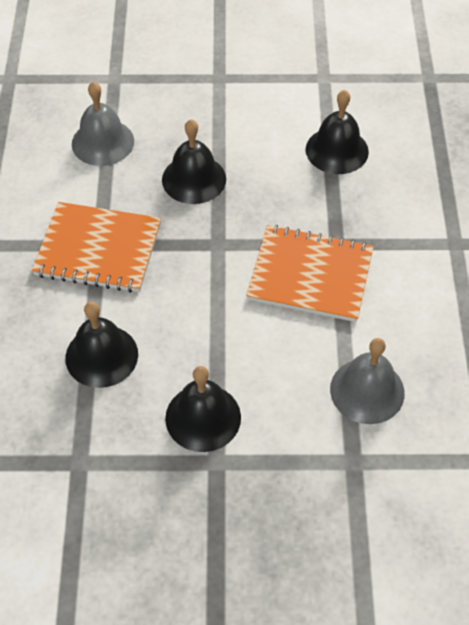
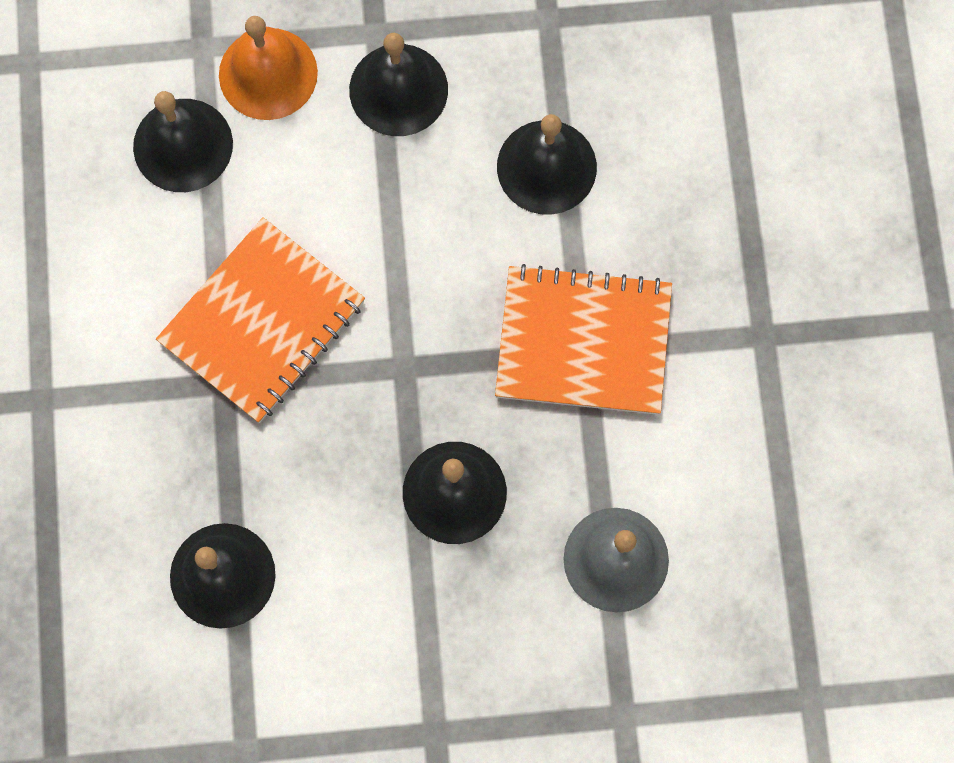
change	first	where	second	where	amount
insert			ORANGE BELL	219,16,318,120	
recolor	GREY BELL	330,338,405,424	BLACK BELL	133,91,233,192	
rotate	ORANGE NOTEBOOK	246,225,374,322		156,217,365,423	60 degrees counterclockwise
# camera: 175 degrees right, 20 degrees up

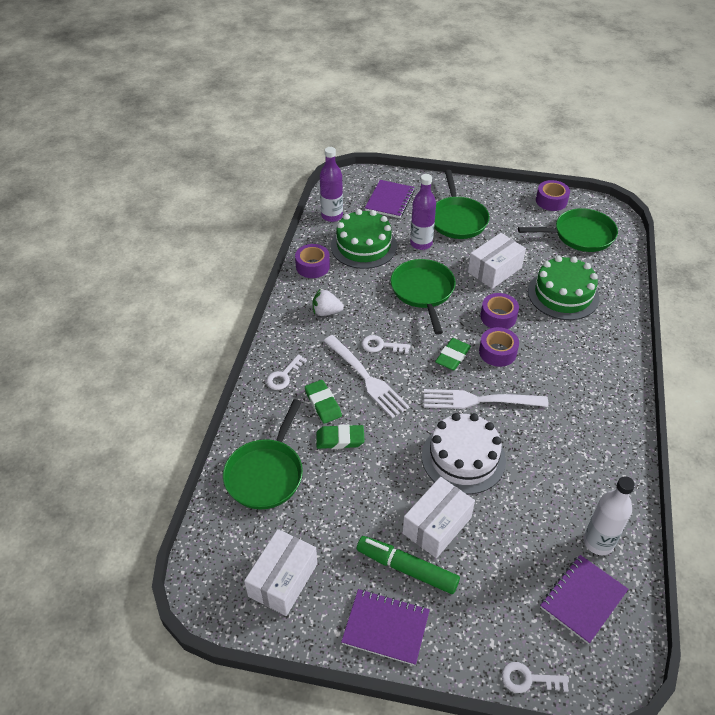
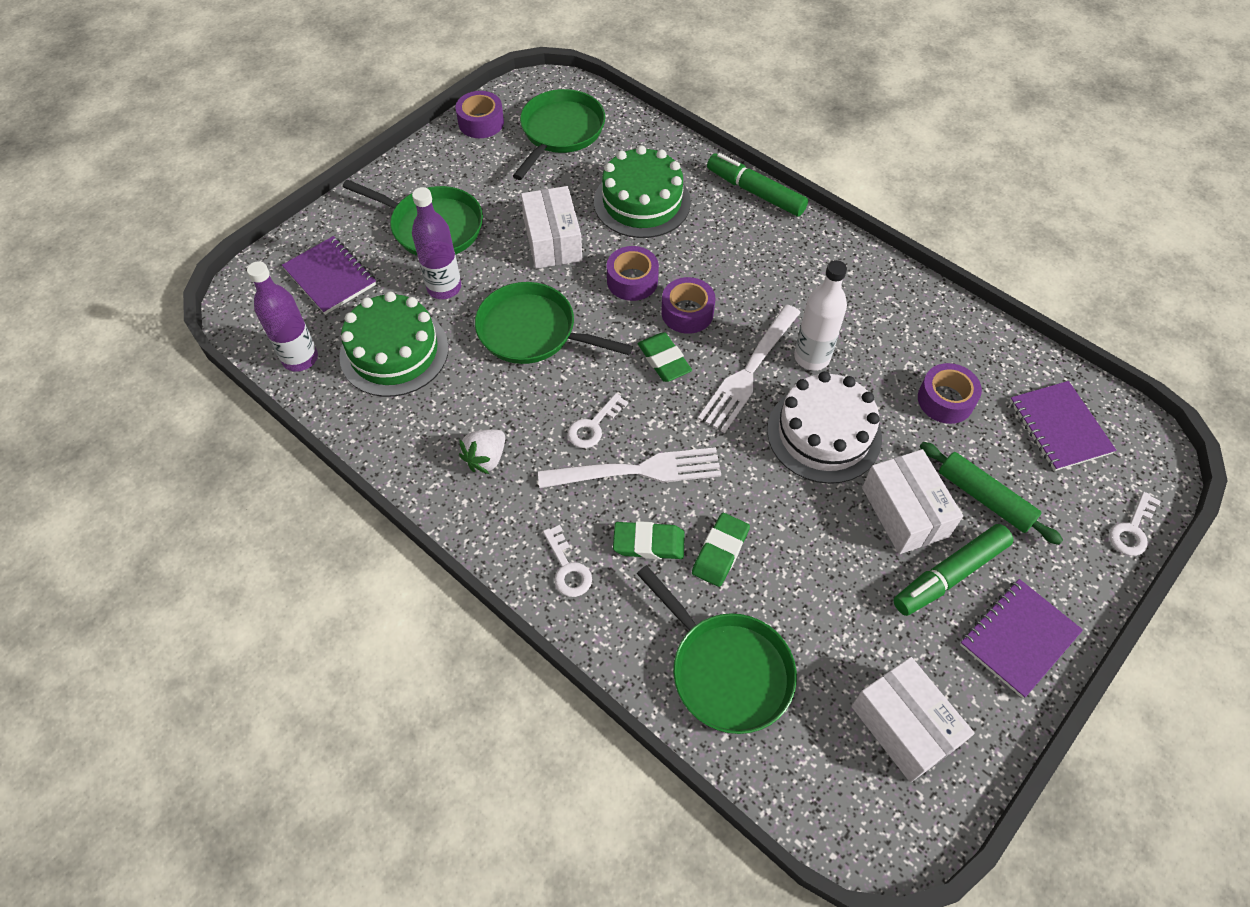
change	first	where	second	where	amount
insert			GREEN MARKER	707,153,808,217	
insert			GREEN ROLLING PIN	920,442,1063,545	
move	PURPLE TAPE	295,244,330,278		918,363,982,424	
move	WHITE BOTTLE	584,476,635,555		794,260,847,370	
# camera: 60 degrees left, 10 degrees up

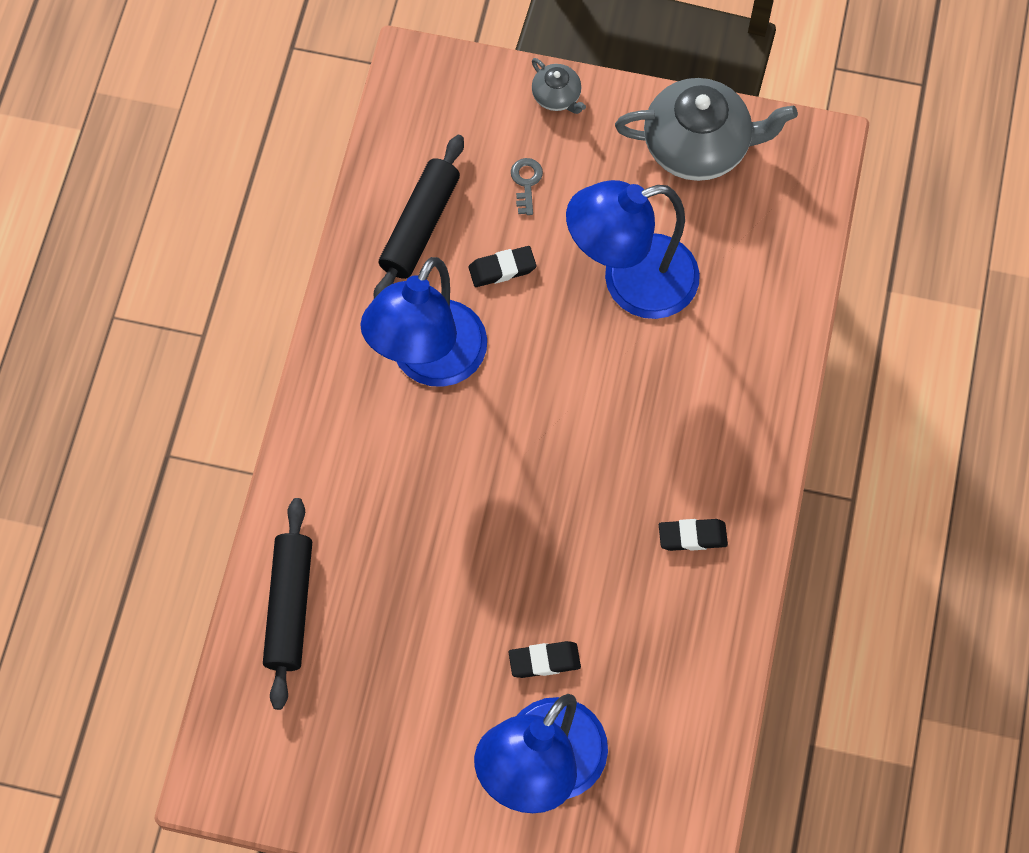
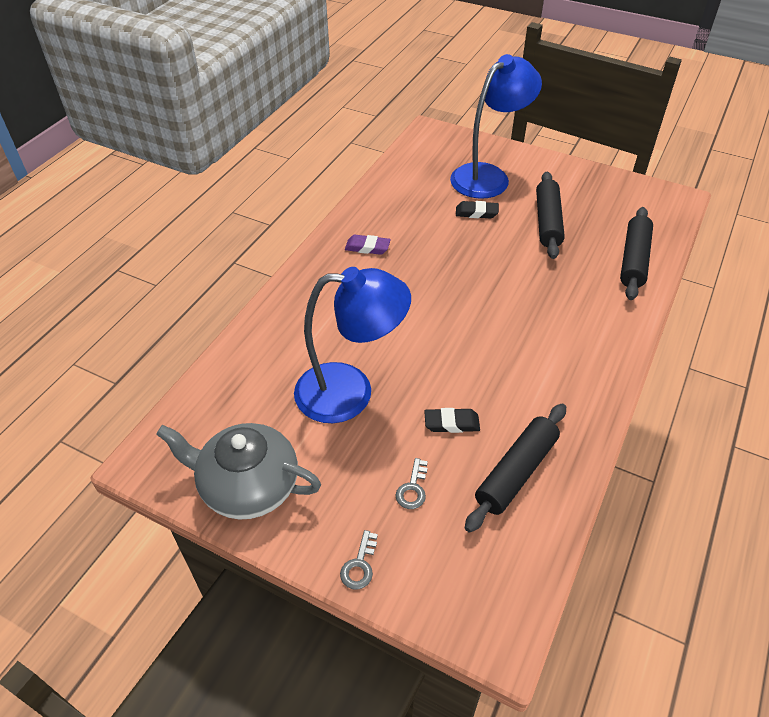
change	first	where	second	where	amount
delete	BLUE LAMP	360,257,487,387			
insert			BLACK ROLLING PIN	536,172,565,259	
replace	GREY TEAPOT	532,58,586,114	GREY KEY	340,530,378,590	
recolor	BLACK ERASER	659,519,728,551	PURPLE ERASER	345,235,391,255	
# camera: 165 degrees left, 20 degrees down

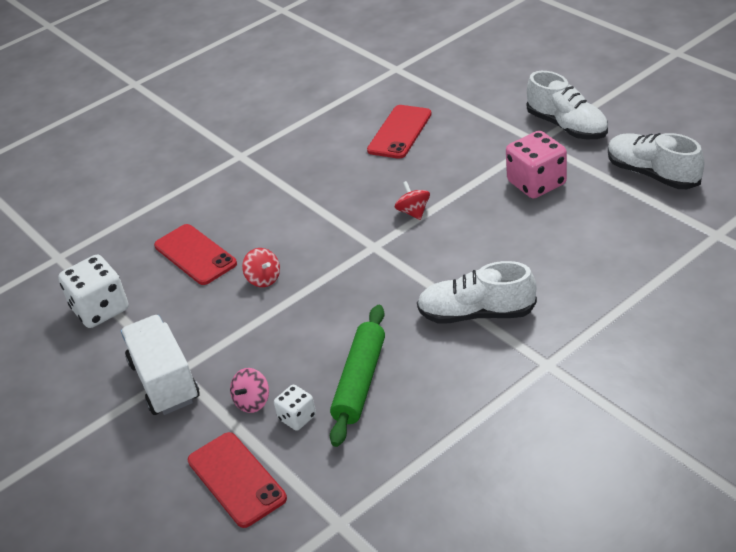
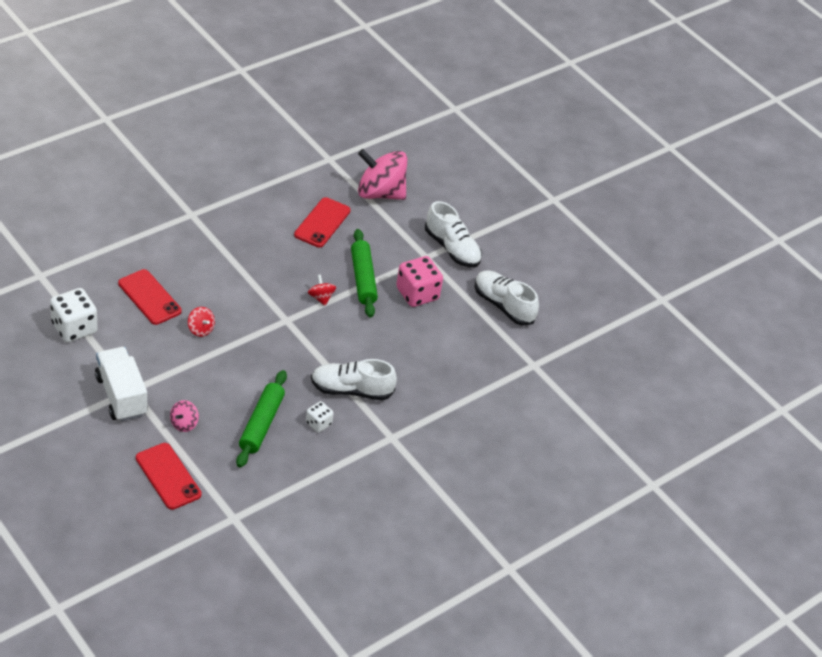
change	first	where	second	where	amount
insert			GREEN ROLLING PIN	351,229,378,318	
insert			PINK SPINNING TOP	358,149,407,200	
move	WHITE DICE	274,384,316,431		306,401,334,433	
# camera: 10 degrees left, 5 degrees up

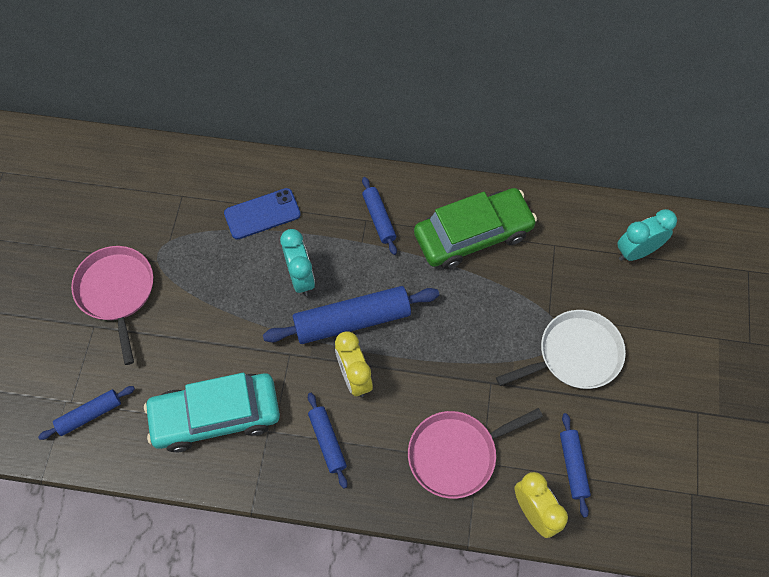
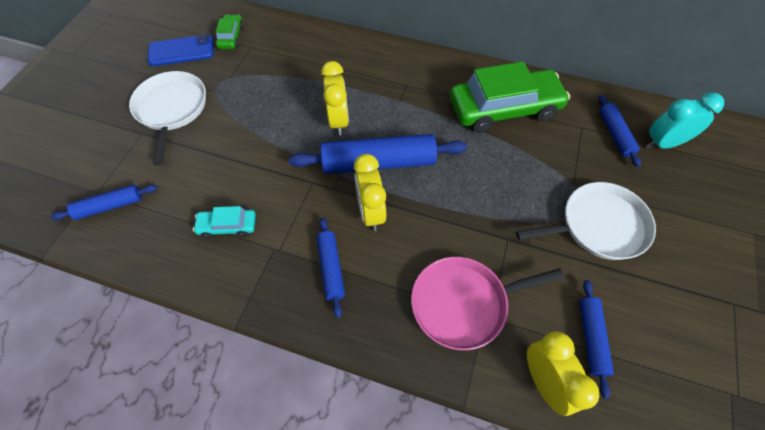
change	first	where	second	where	amount
insert			GREEN CAR	216,14,244,49	
move	BLUE PHONE	224,188,301,240		148,35,214,66	
move	BLUE ROLLING PIN	362,177,397,255		599,95,641,167	
recolor	PINK PAN	71,246,153,365	WHITE PAN	129,71,206,165	
recolor	TURQUOISE CLOCK	280,229,315,296	YELLOW CLOCK	321,61,349,136	
resize	TURQUOISE CAR	144,373,280,453		193,206,256,239	x0.46
# camera: 10 degrees right, 5 degrees down

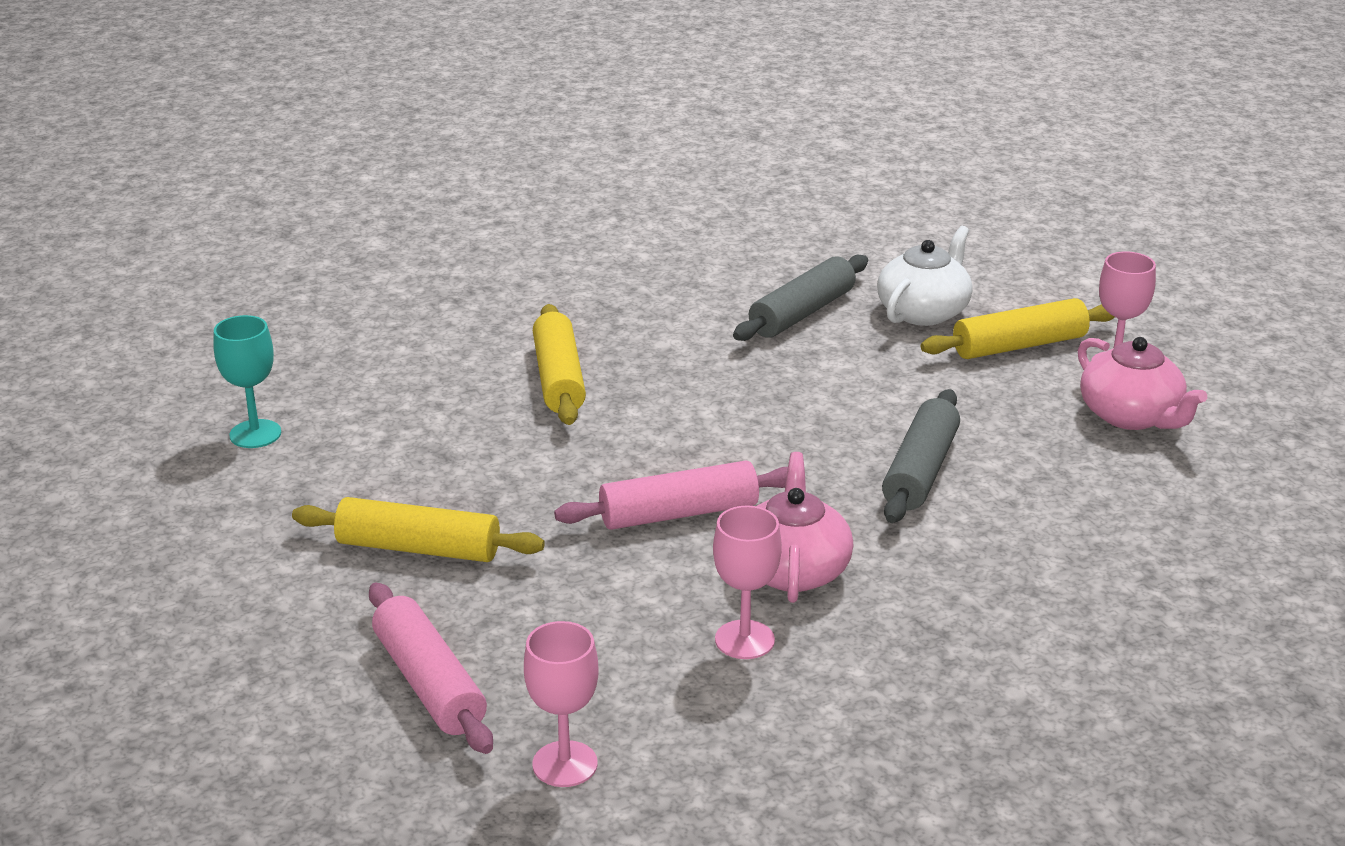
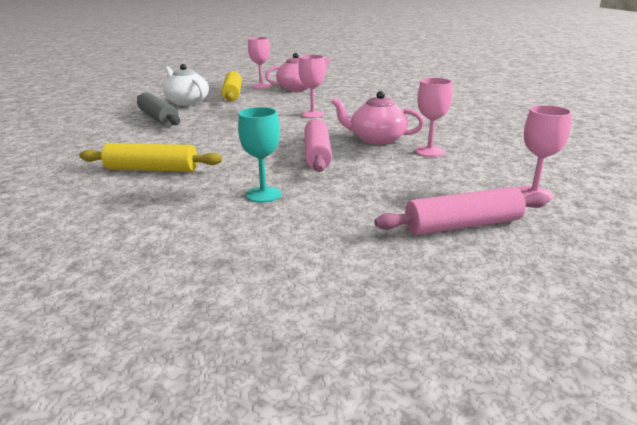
change	first	where	second	where	amount
delete	YELLOW ROLLING PIN	292,497,545,562			
move	TURQUOISE GOBLET	213,315,281,448		238,107,281,203	
replace	GREY ROLLING PIN	882,389,960,523	PINK GOBLET	298,55,325,118	
# camera: 75 degrees left, 5 degrees down

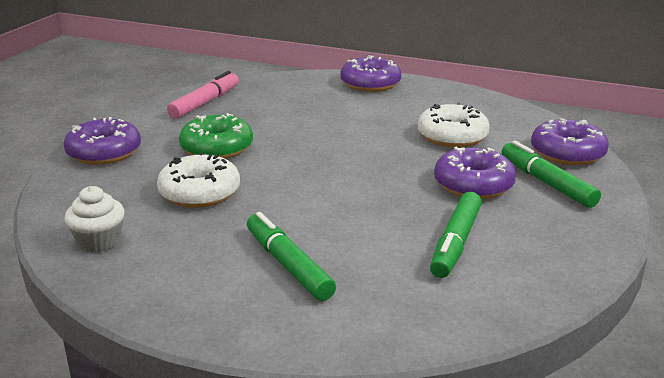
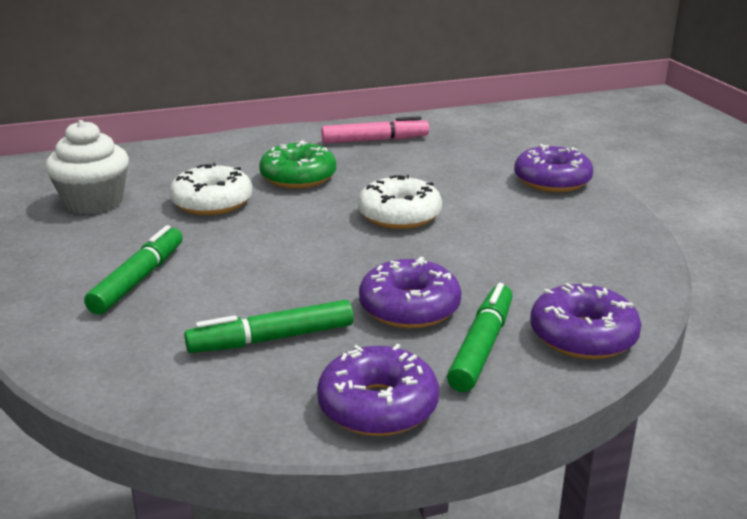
change	first	where	second	where	amount
move	PURPLE DONUT	64,117,141,165		317,344,439,436	
move	WHITE DONUT	418,102,490,148		358,175,442,229	
resize	WHITE CUPCAKE	64,186,125,252		45,120,129,214	x1.54
# camera: 50 degrees right, 0 degrees up

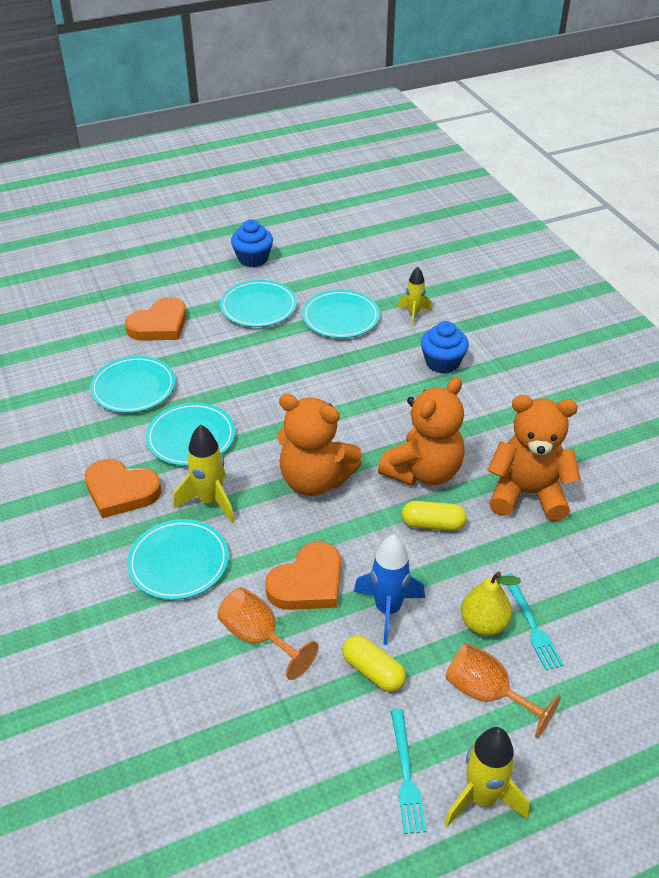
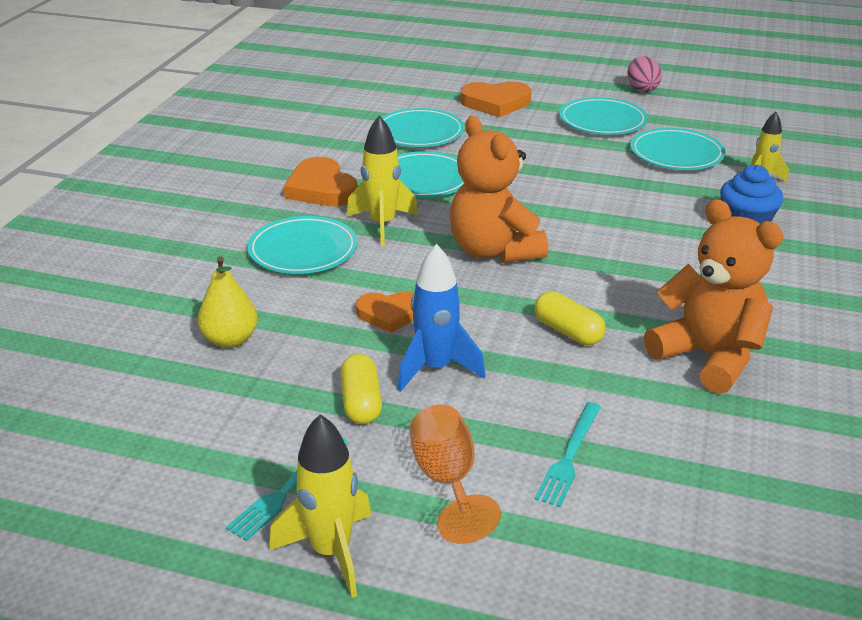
change	first	where	second	where	amount
delete	ORANGE GOBLET	217,587,319,680			
delete	ORANGE TEDDY BEAR	378,377,465,486			
move	YELLOW PEAR	461,571,521,636		198,256,258,348	
replace	BLUE CUPCAKE	231,219,273,267	PINK EGG	627,56,662,92	
resize	ORANGE HEART	265,542,341,610		356,291,414,333	x0.66
# camera: 40 degrees right, 10 degrees down

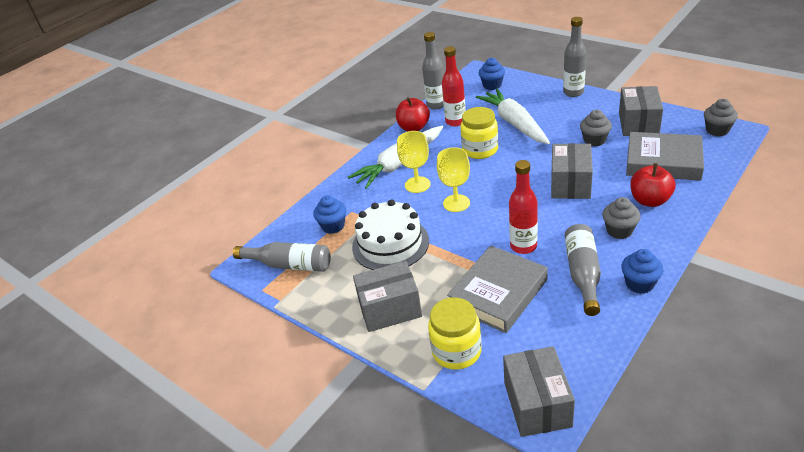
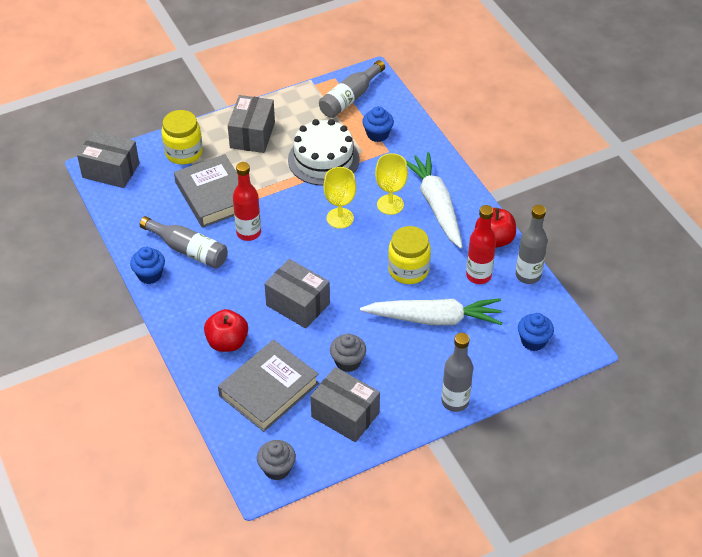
change	first	where	second	where	amount
delete	GREY CUPCAKE	602,197,641,239			
# camera: 110 degrees right, 10 degrees up

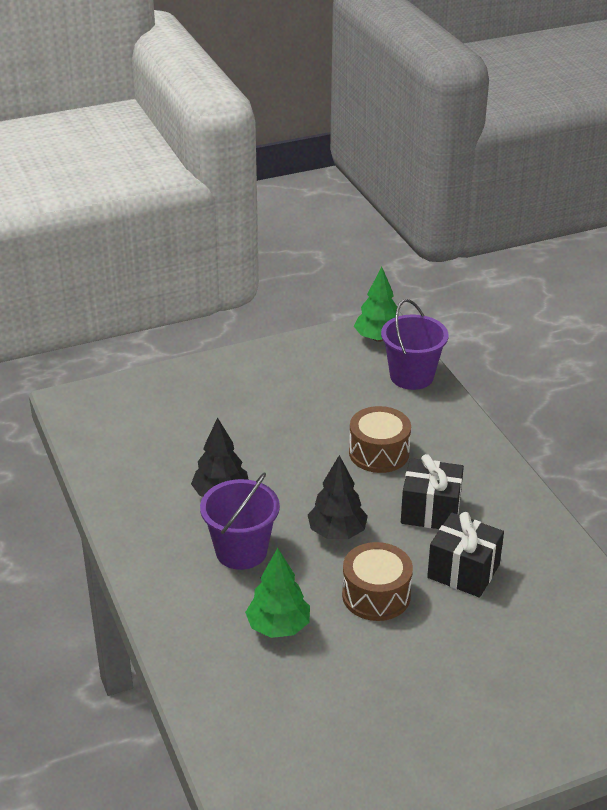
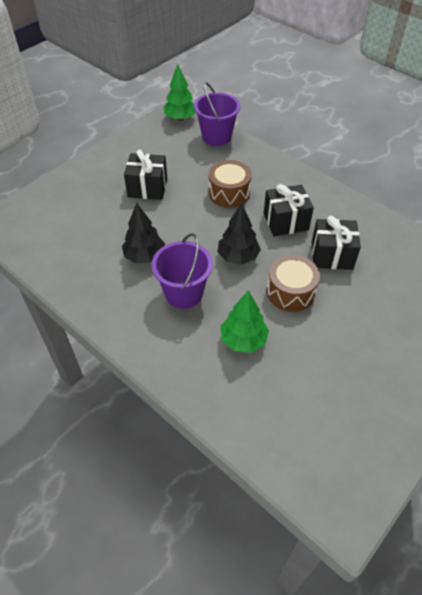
change	first	where	second	where	amount
insert			BLACK GIFT	124,150,167,200	
# camera: 25 degrees left, 15 degrees up

